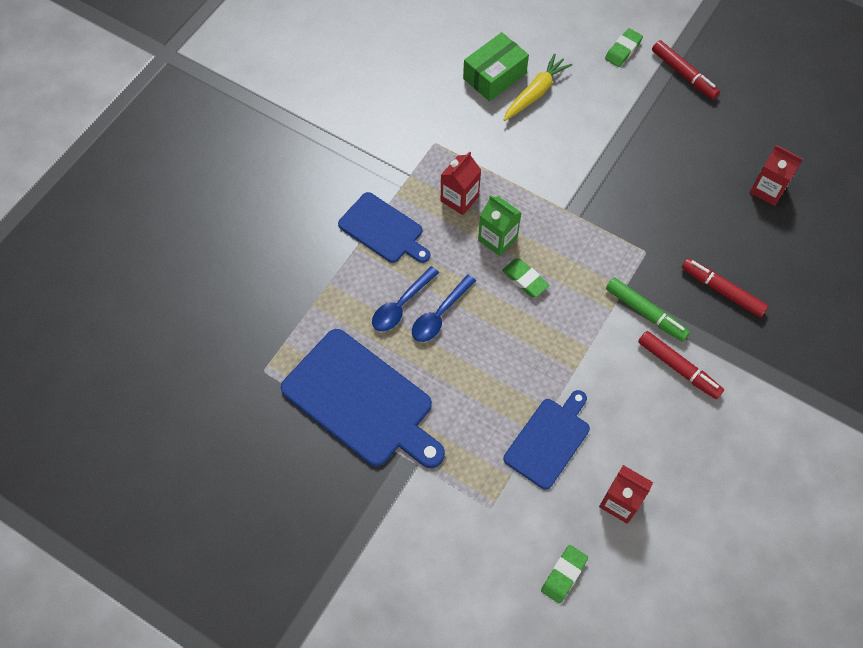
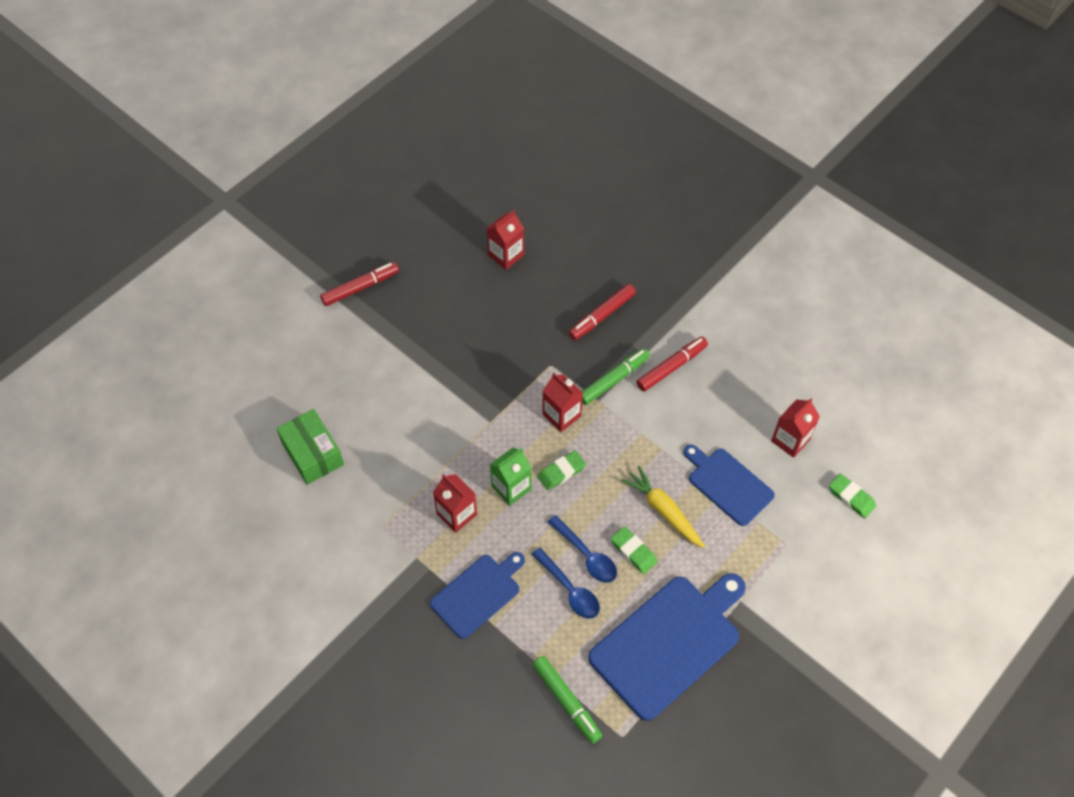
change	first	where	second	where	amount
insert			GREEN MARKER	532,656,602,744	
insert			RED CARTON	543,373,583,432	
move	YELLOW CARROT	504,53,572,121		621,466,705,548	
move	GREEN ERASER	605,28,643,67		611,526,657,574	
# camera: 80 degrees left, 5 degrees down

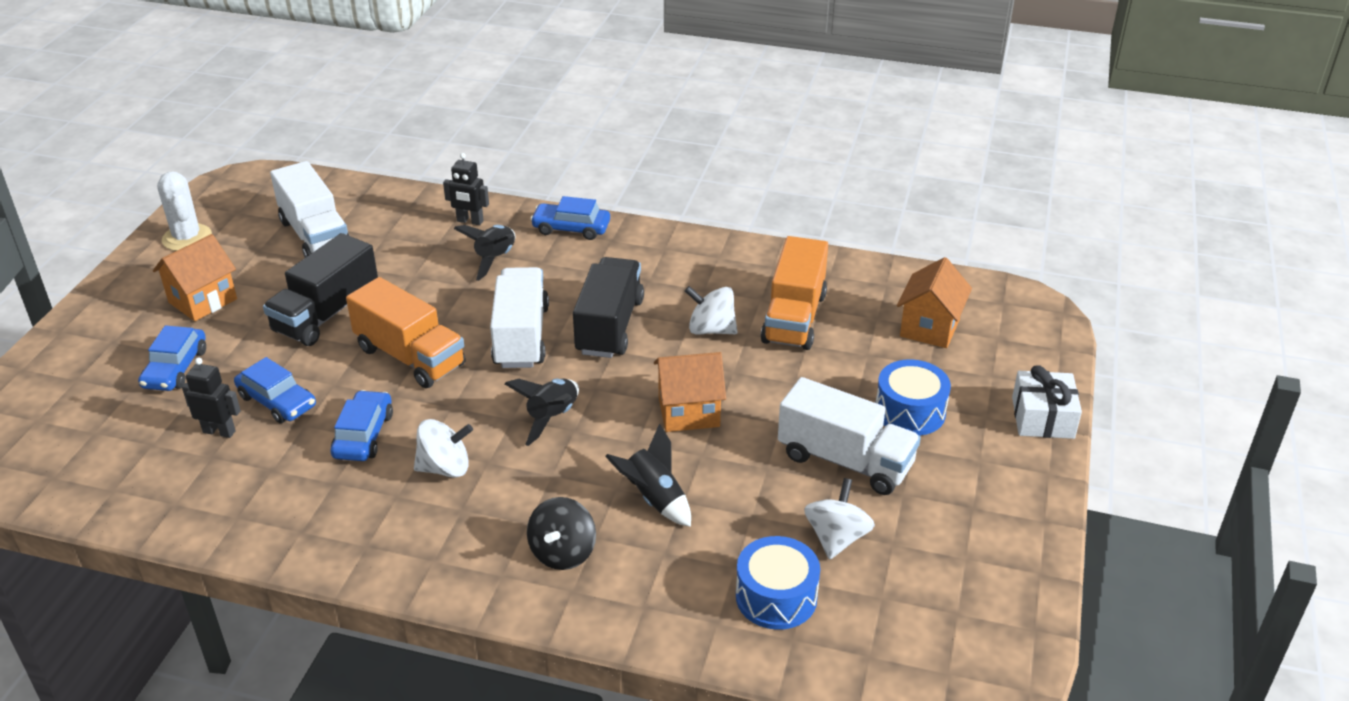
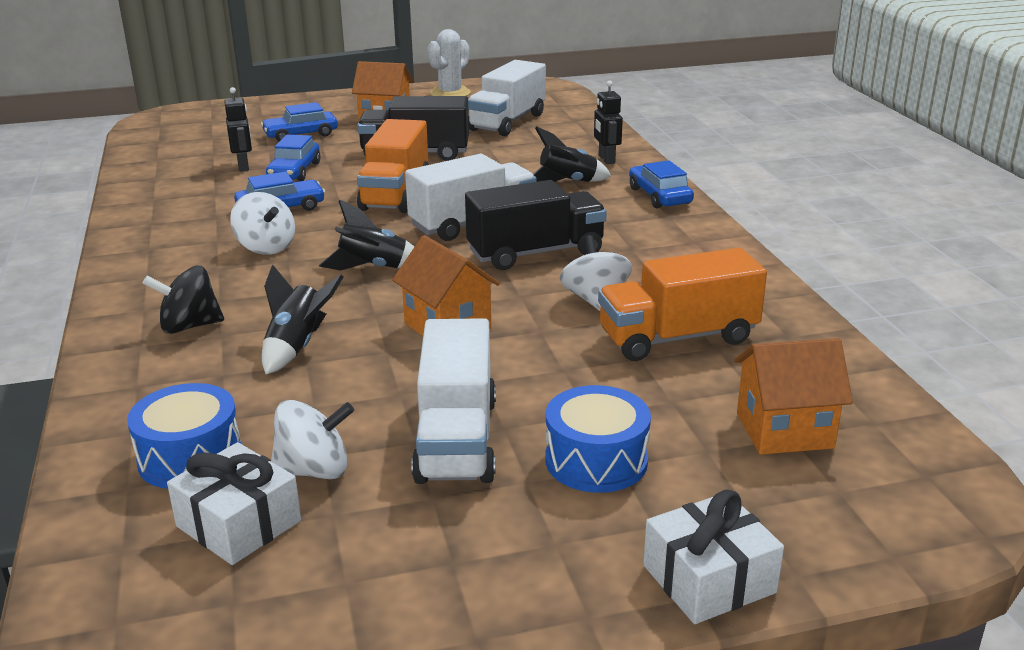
change	first	where	second	where	amount
insert			WHITE GIFT	167,442,301,565	
# camera: 60 degrees right, 10 degrees down

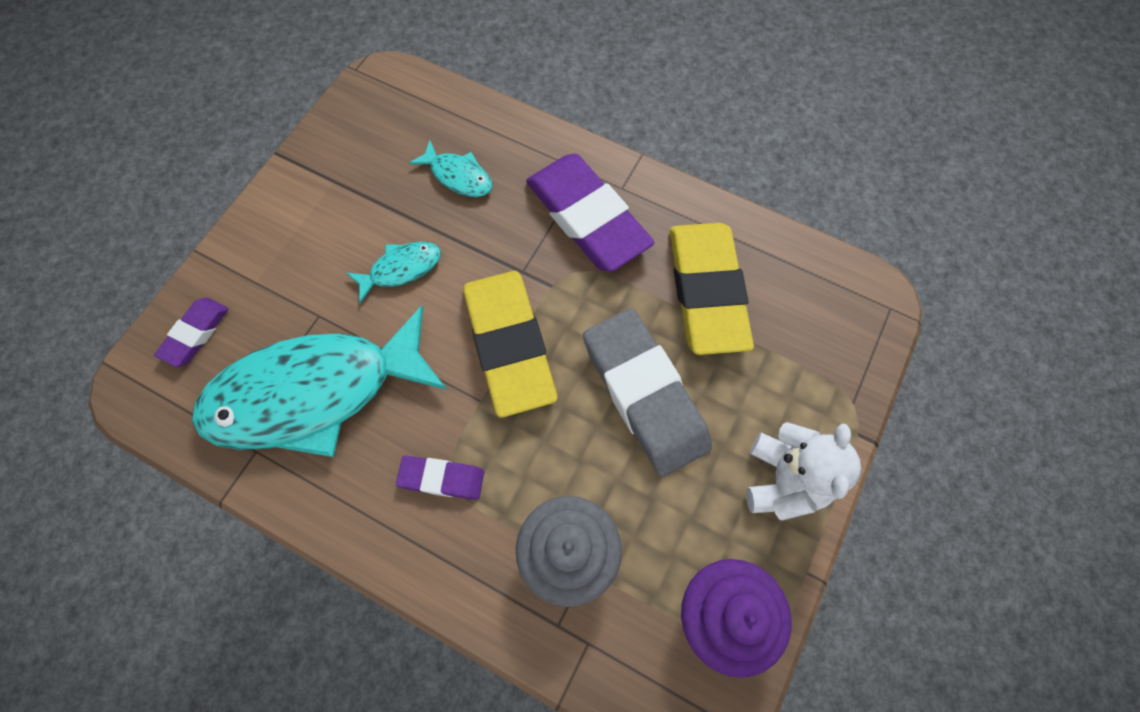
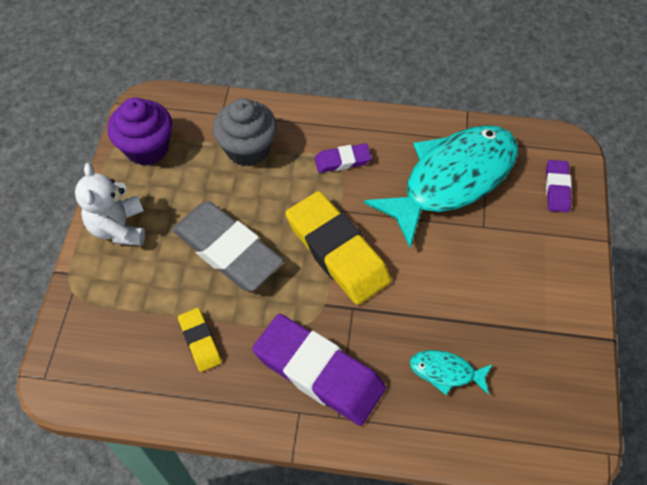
change	first	where	second	where	amount
delete	TURQUOISE FISH	347,242,441,303			
resize	YELLOW ERASER	670,223,754,355		178,308,222,372	x0.49
# camera: 160 degrees right, 10 degrees down

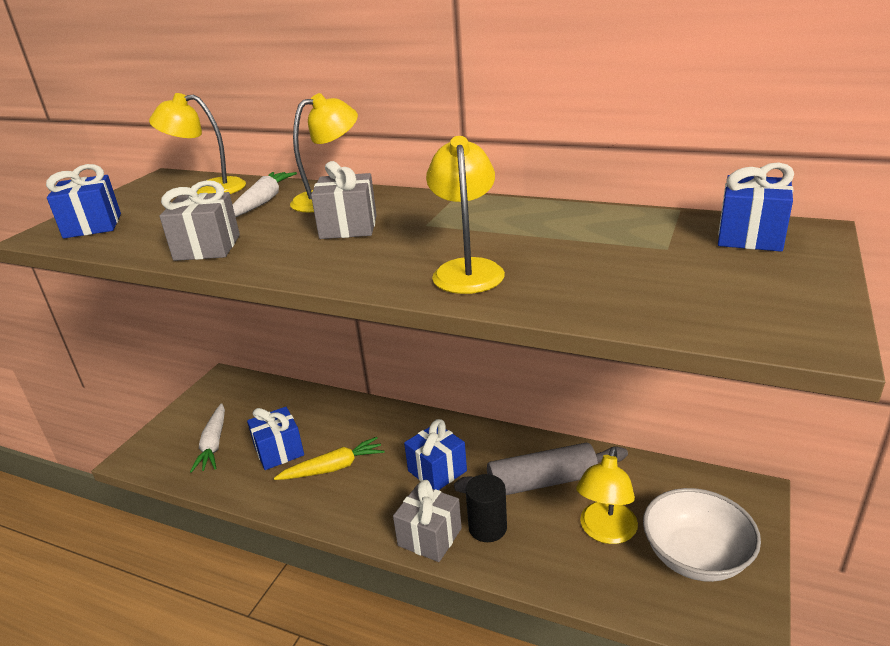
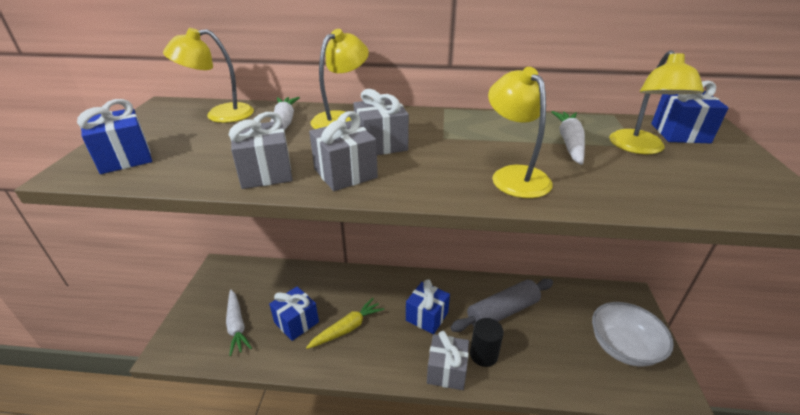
change	first	where	second	where	amount
insert			GREY GIFT	309,111,378,191	
insert			WHITE CARROT	551,111,585,165	
move	YELLOW LAMP	576,447,638,544		609,50,704,154	
# camera: 20 degrees left, 5 degrees up

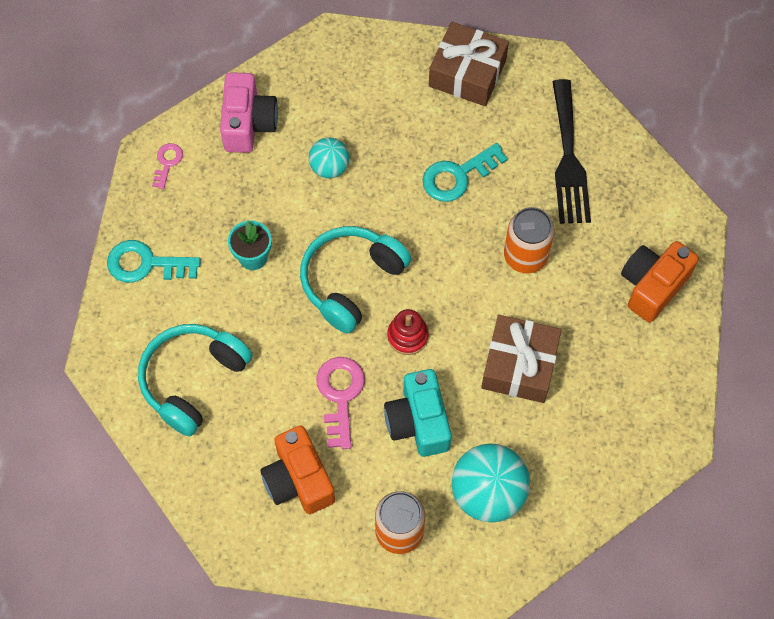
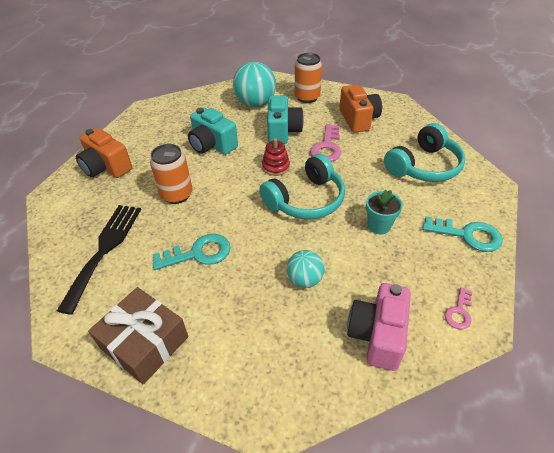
change	first	where	second	where	amount
replace	BROWN GIFT	481,315,561,403	TURQUOISE CAMERA	188,108,238,155	
rotate	ORANGE CAMERA	621,241,699,322		76,129,132,178	75 degrees clockwise
# camera: 165 degrees left, 20 degrees down

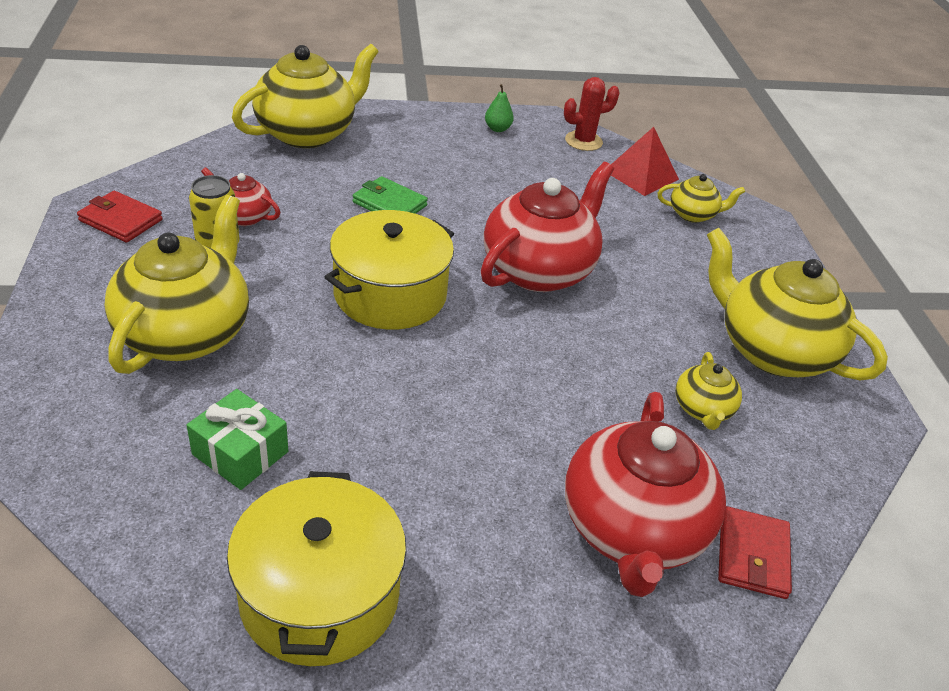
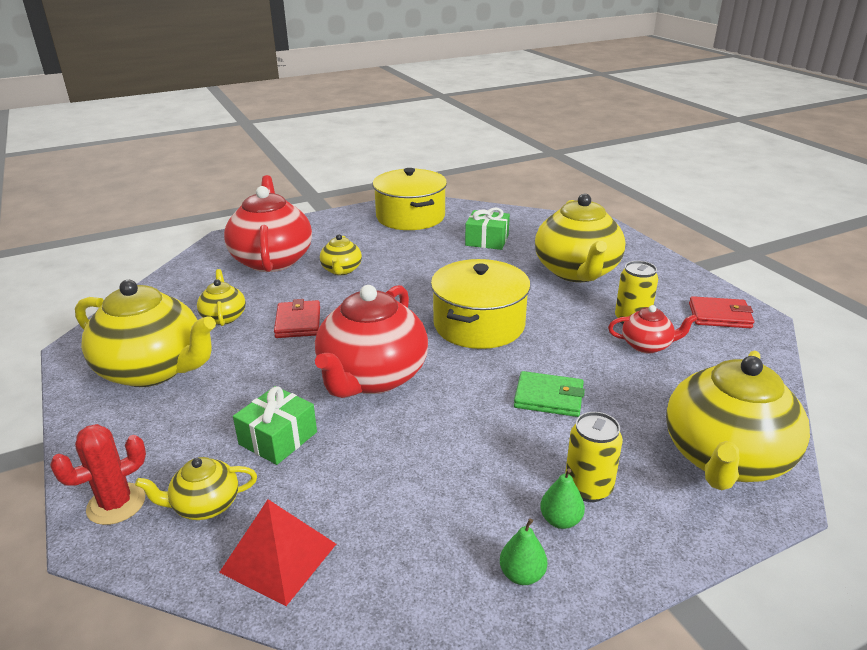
change	first	where	second	where	amount
insert			GREEN GIFT	233,386,317,465	
insert			YELLOW TEAPOT	320,234,362,275	
insert			GREEN PEAR	540,468,585,529	
insert			YELLOW CAN	565,412,623,502	
move	RED CACTUS	564,77,620,151		50,424,146,525	
move	RED WALLET	718,506,792,599		274,299,320,338	
# camera: 165 degrees right, 10 degrees down

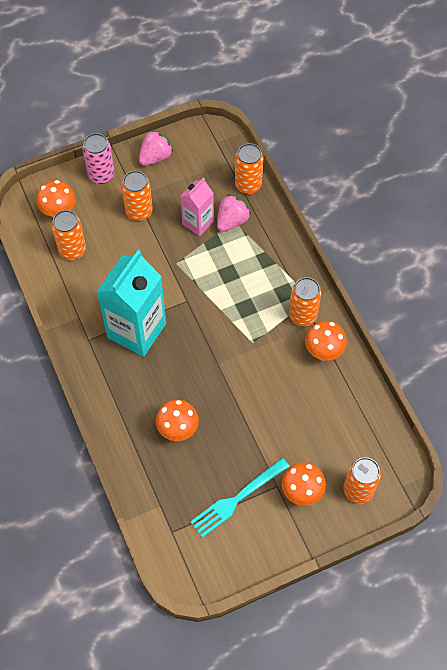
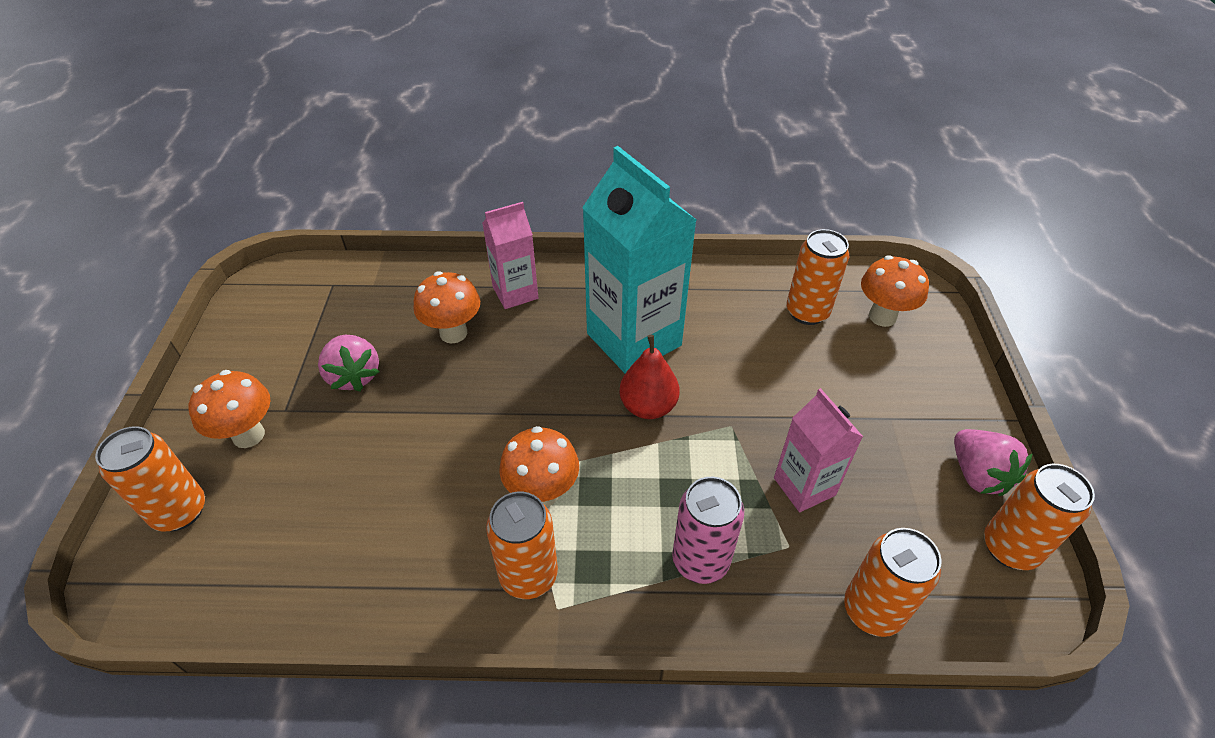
change	first	where	second	where	amount
delete	TURQUOISE FORK	190,458,290,538			
insert			PINK CARTON	482,202,538,309	
insert			RED PEAR	620,335,680,419	
move	PINK CAN	82,133,114,184		672,477,744,584	
move	ORANGE CAN	121,171,153,221		984,464,1095,570	
move	PINK STRAWBERRY	217,194,251,232		318,335,379,391	
move	ORANGE MUSHROOM	305,321,347,361		499,426,579,507	
# camera: 115 degrees right, 15 degrees down

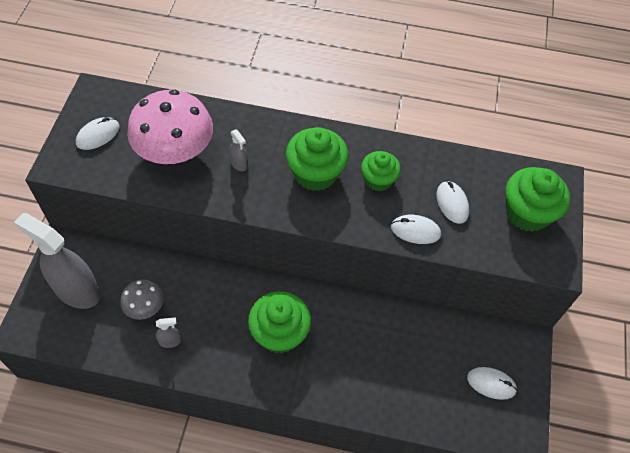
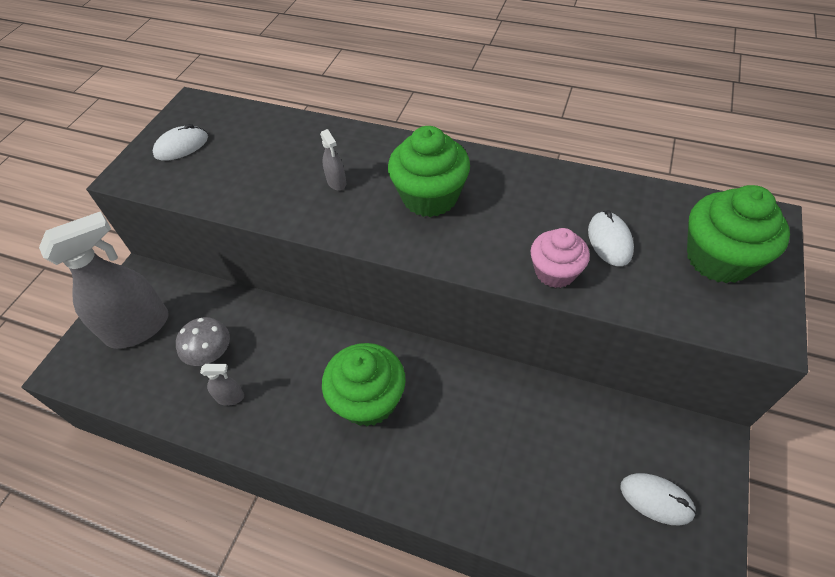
change	first	where	second	where	amount
delete	PINK MUSHROOM	127,90,213,164			
delete	GREEN CUPCAKE	361,151,401,191			
replace	WHITE MOUSE	391,215,441,244	PINK CUPCAKE	531,228,590,288	
rotate	GREY SPRAY BOTTLE	14,213,101,309		39,211,169,349	105 degrees clockwise
# camera: 15 degrees right, 5 degrees down

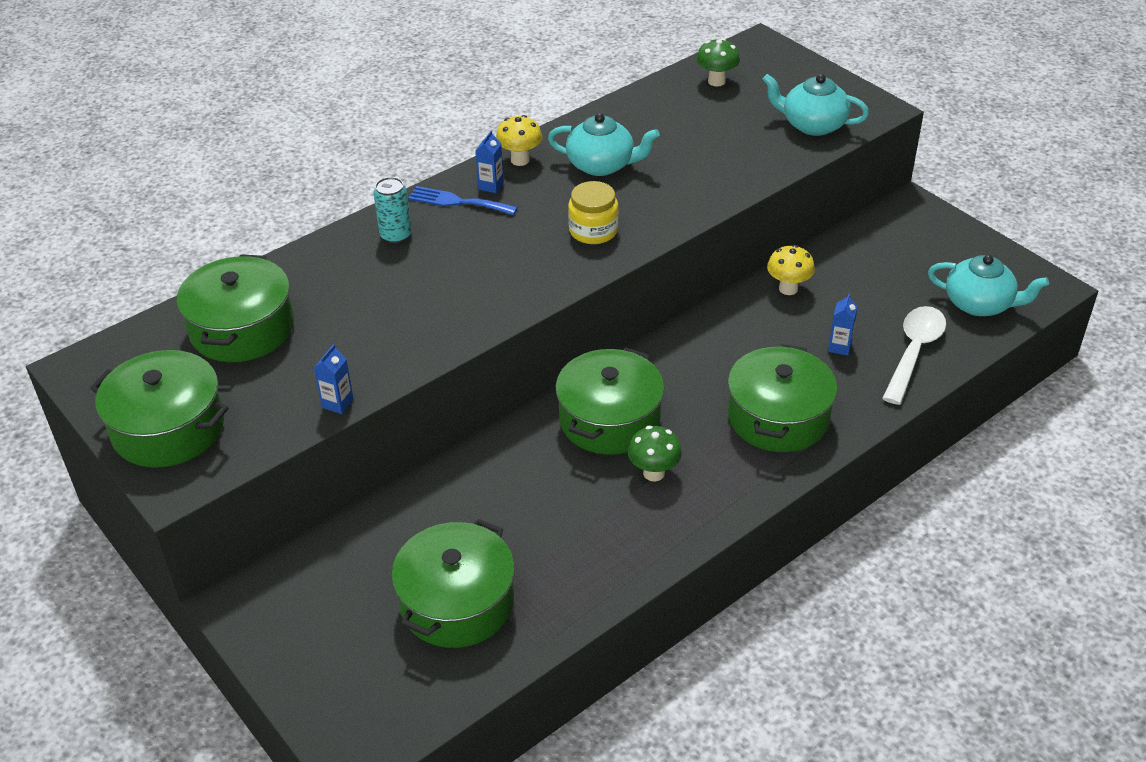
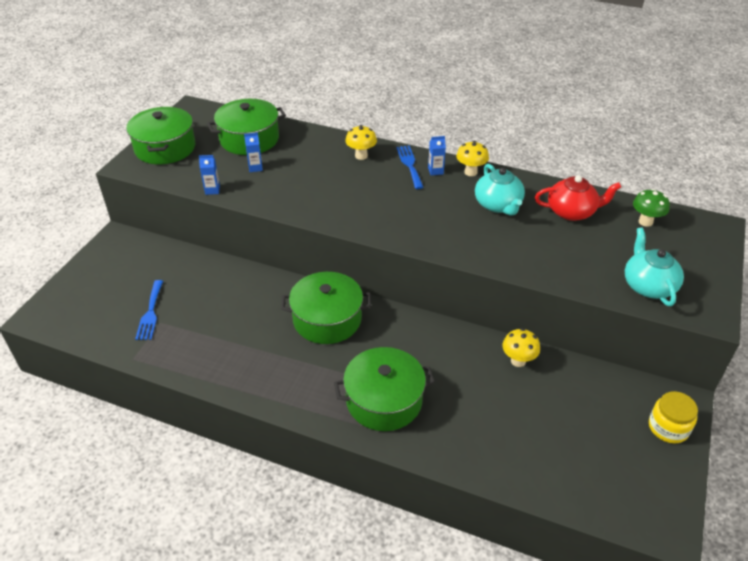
change	first	where	second	where	amount
delete	GREEN MUSHROOM	628,426,682,482			
delete	WHITE SPOON	882,306,946,405			
delete	TURQUOISE TEAPOT	928,255,1049,316			
insert			RED TEAPOT	535,175,621,221	
move	YELLOW JAR	568,181,619,244		649,391,698,443	
move	BLUE CARTON	828,294,858,356		244,133,263,172	
replace	TURQUOISE CAN	373,177,412,244	YELLOW MUSHROOM	345,125,377,160	
replace	GREEN POT	391,519,515,648	BLUE FORK	135,280,163,340	
# camera: 60 degrees right, 0 degrees up

